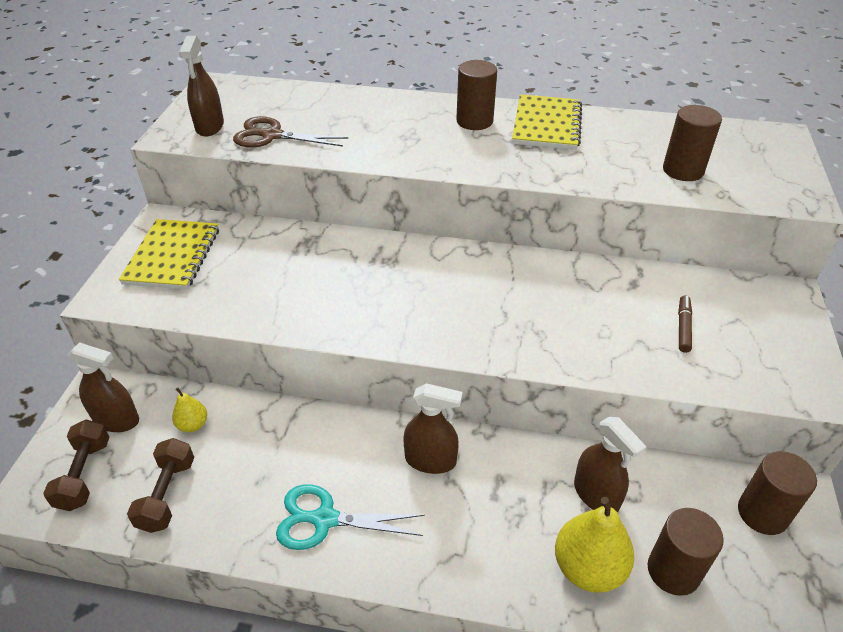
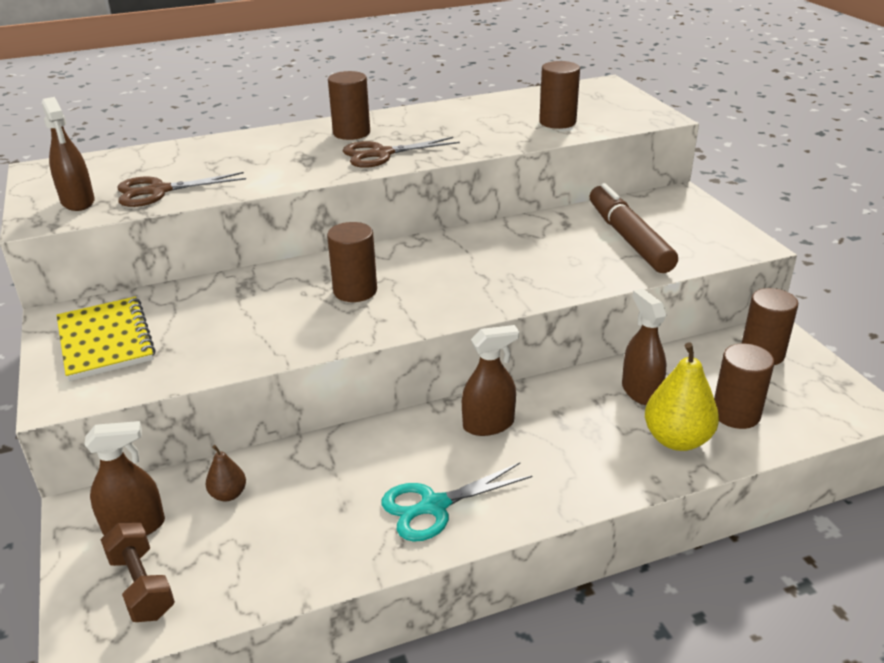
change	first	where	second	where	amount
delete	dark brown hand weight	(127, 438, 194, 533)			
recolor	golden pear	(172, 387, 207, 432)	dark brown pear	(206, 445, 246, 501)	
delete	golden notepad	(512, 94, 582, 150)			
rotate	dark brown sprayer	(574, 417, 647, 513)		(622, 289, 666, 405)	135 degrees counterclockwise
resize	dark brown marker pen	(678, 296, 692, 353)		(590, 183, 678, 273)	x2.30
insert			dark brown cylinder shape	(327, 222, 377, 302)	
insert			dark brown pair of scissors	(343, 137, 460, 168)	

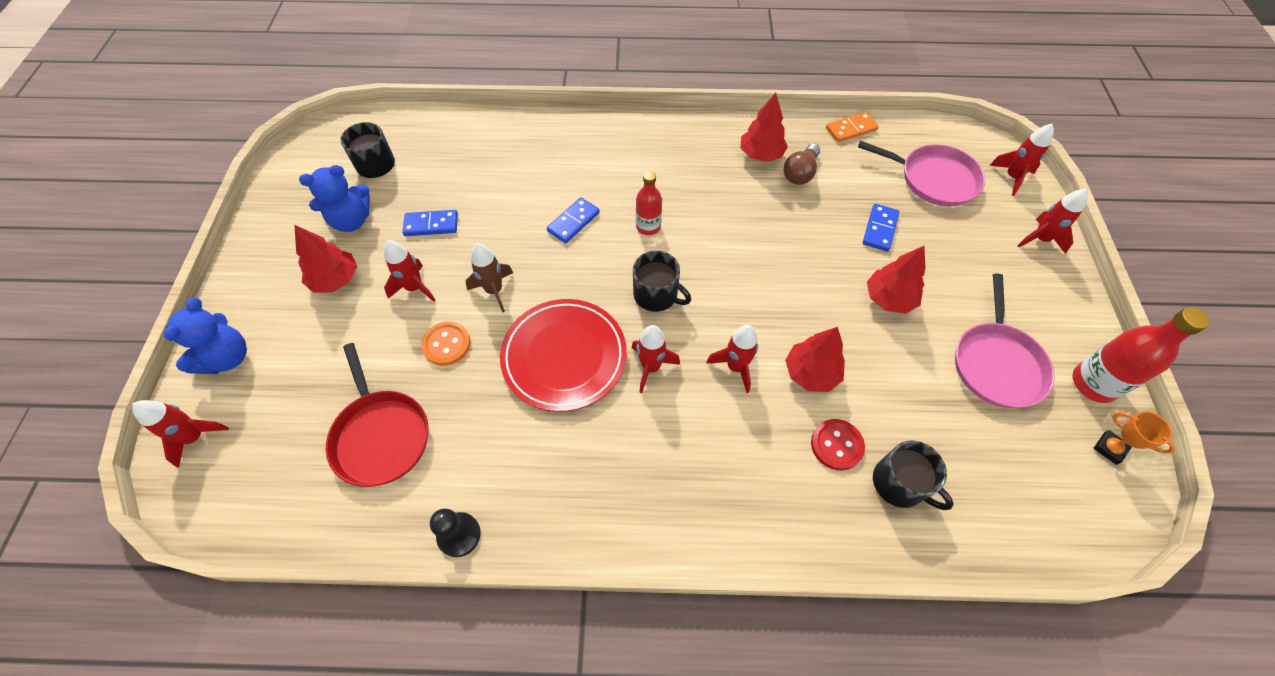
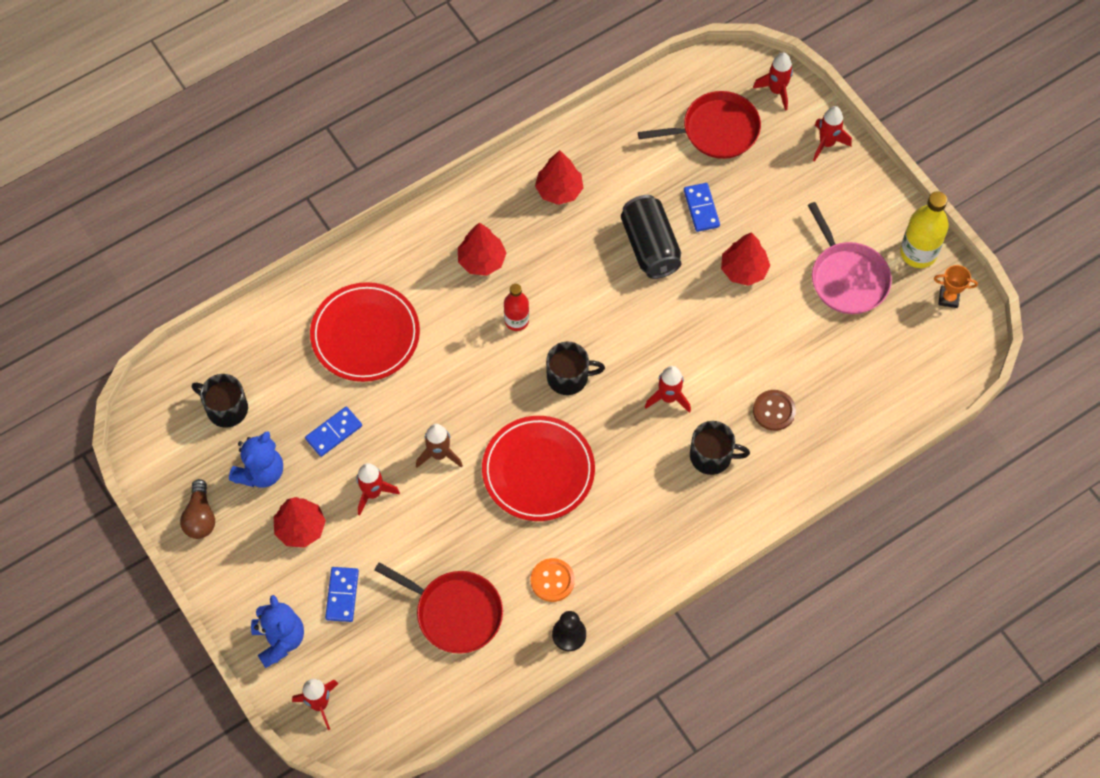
change	first	where	second	where	amount
move	orange button	(421, 322, 471, 366)		(531, 558, 575, 602)	
move	blue domino tile	(547, 197, 600, 243)		(325, 567, 359, 622)	
delete	scarlet spaceship	(632, 325, 680, 393)			
move	dark brown lightbulb	(784, 144, 820, 185)		(180, 479, 215, 539)	
move	scarlet toy tree	(785, 327, 845, 392)		(458, 223, 506, 276)	
recolor	scarlet button	(811, 419, 865, 471)	dark brown button	(753, 390, 796, 431)	
delete	orange domino tile	(826, 112, 879, 142)			
recolor	rose-pink pan	(858, 141, 985, 206)	scarlet pan	(638, 91, 761, 159)	
move	black mug	(873, 441, 954, 510)		(690, 421, 750, 475)	
recolor	scarlet drink bottle	(1072, 307, 1210, 403)	golden drink bottle	(900, 191, 949, 268)	
insert			scarlet plate	(310, 282, 420, 382)	
insert			black can	(621, 195, 681, 279)	

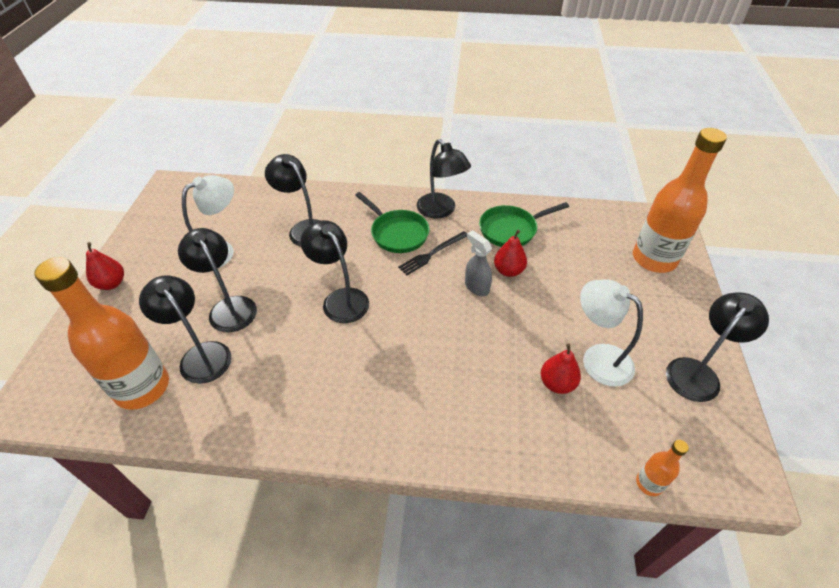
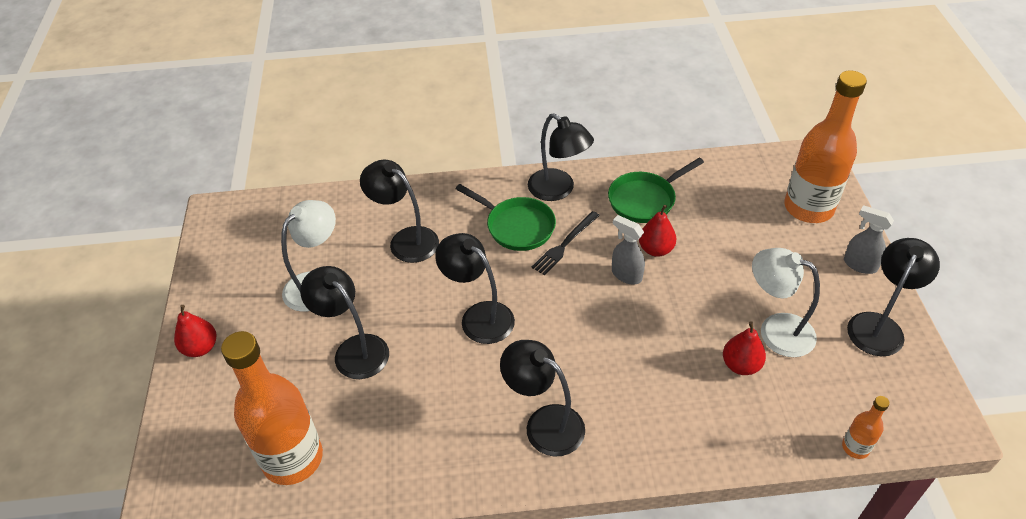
change	first	where	second	where	amount
move	black lamp	(139, 276, 232, 384)		(500, 340, 585, 457)	
insert			grey sprayer	(844, 205, 894, 274)	

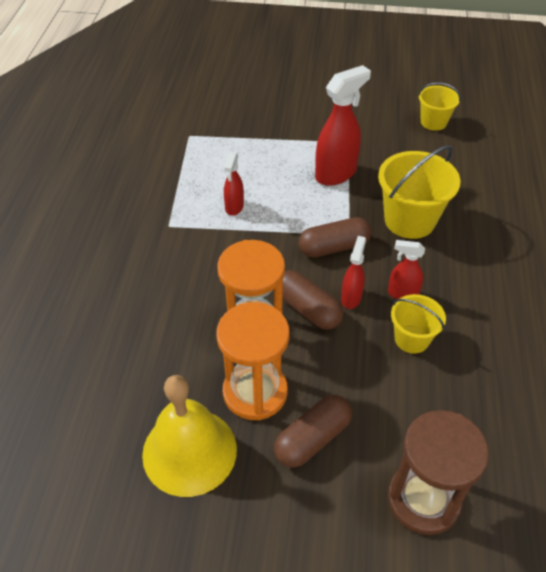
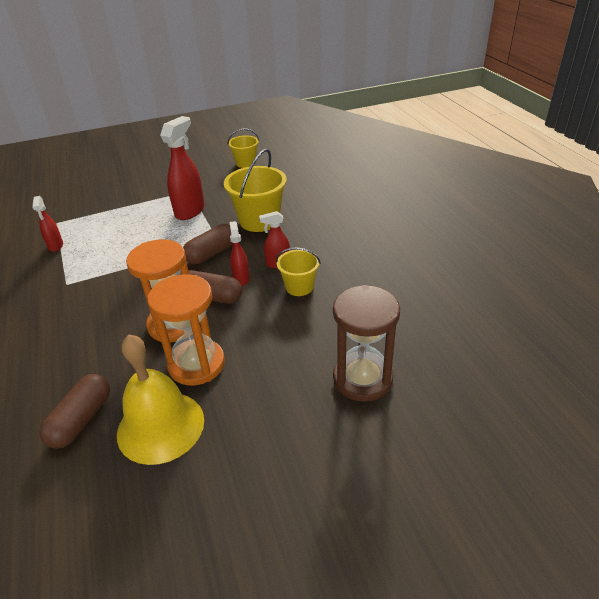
change	first	where	second	where	amount
move	scarlet sprayer	(224, 153, 244, 216)		(32, 196, 63, 252)	
move	dark brown pill	(274, 394, 352, 468)		(39, 374, 110, 449)	

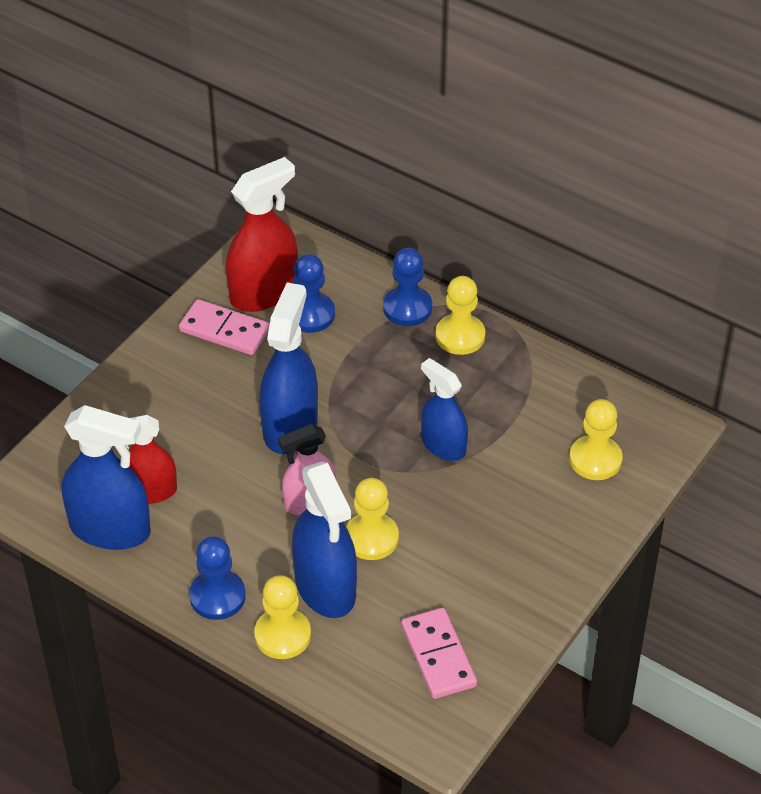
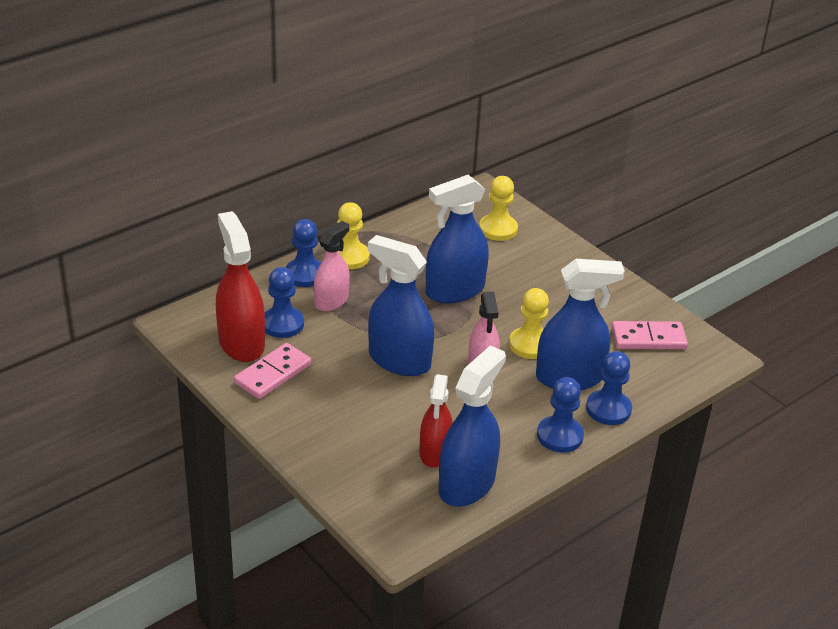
change	first	where	second	where	amount
recolor	golden chess pawn	(254, 575, 311, 659)	blue chess pawn	(586, 351, 632, 425)	
resize	blue sprayer	(421, 358, 468, 461)		(426, 175, 489, 303)	x1.55
insert			rose-pink sprayer	(314, 221, 350, 311)	

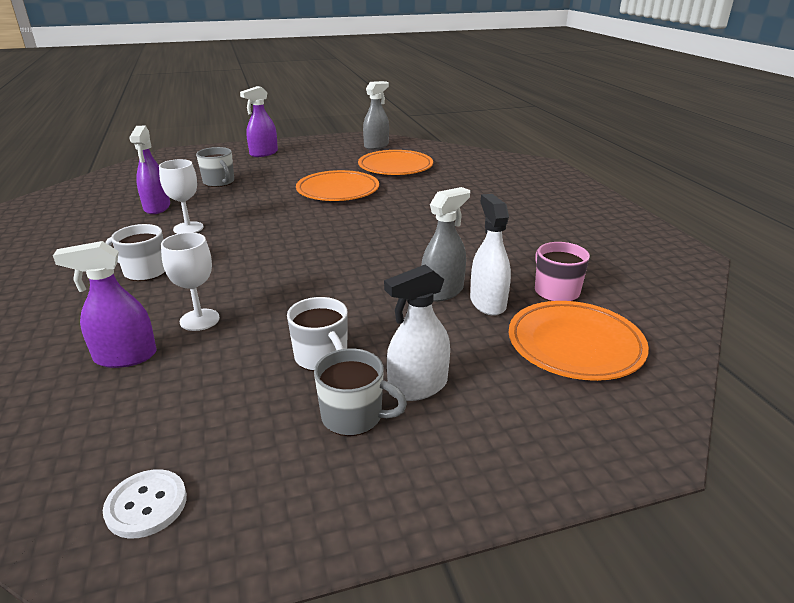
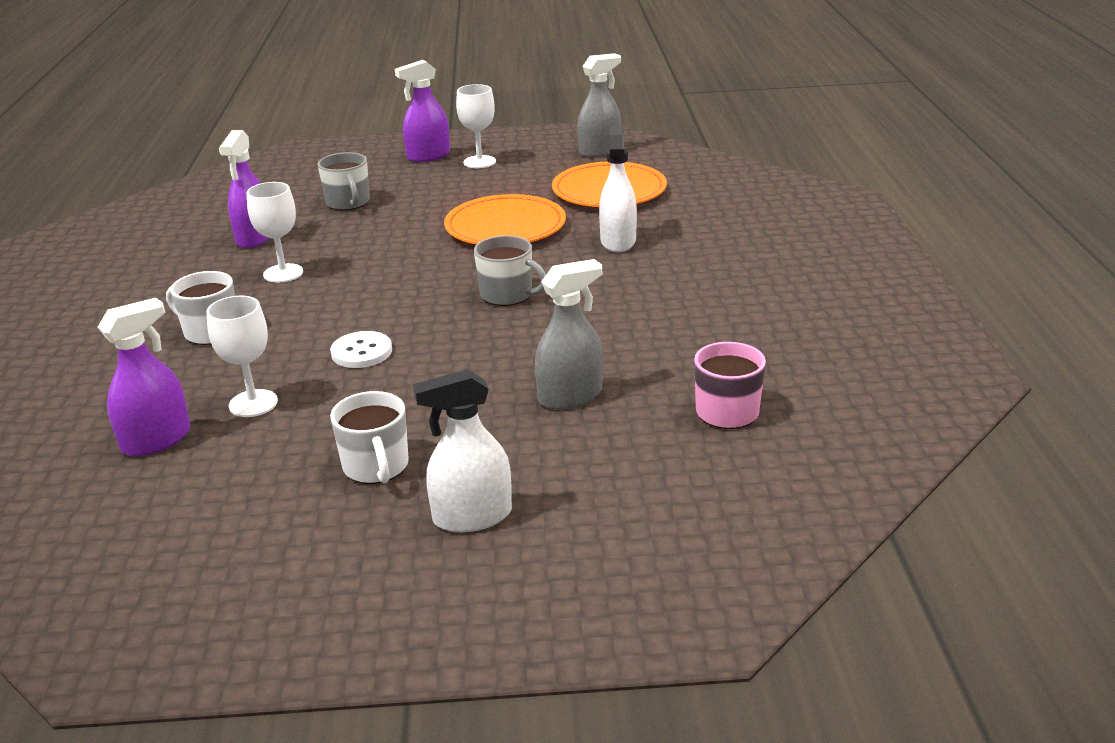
change	first	where	second	where	amount
rotate	purple sprayer	(53, 241, 157, 368)		(98, 298, 190, 456)	135 degrees clockwise
move	white button	(103, 469, 187, 538)		(330, 331, 392, 368)	
move	grey mug	(314, 348, 407, 436)		(474, 235, 546, 306)	
move	white sprayer	(470, 194, 511, 316)		(599, 126, 637, 252)	
delete	orange plate	(509, 301, 649, 381)			
insert			white goblet	(456, 84, 496, 168)	

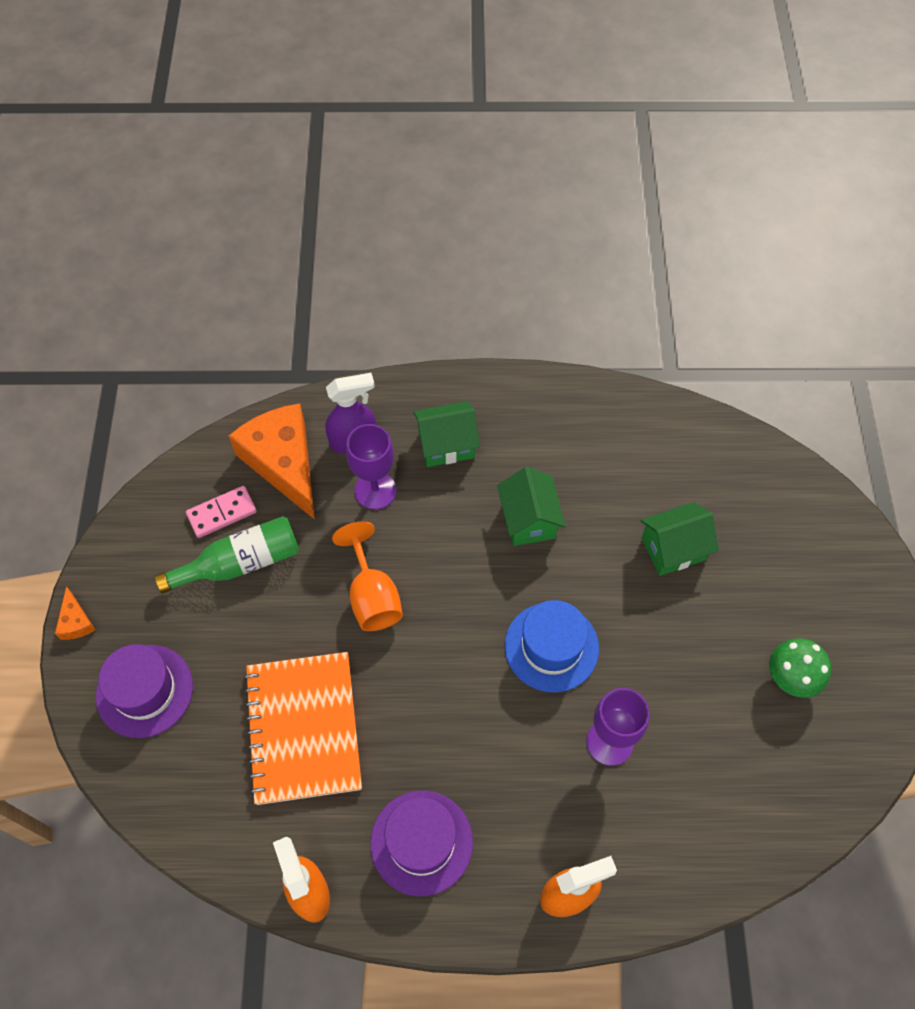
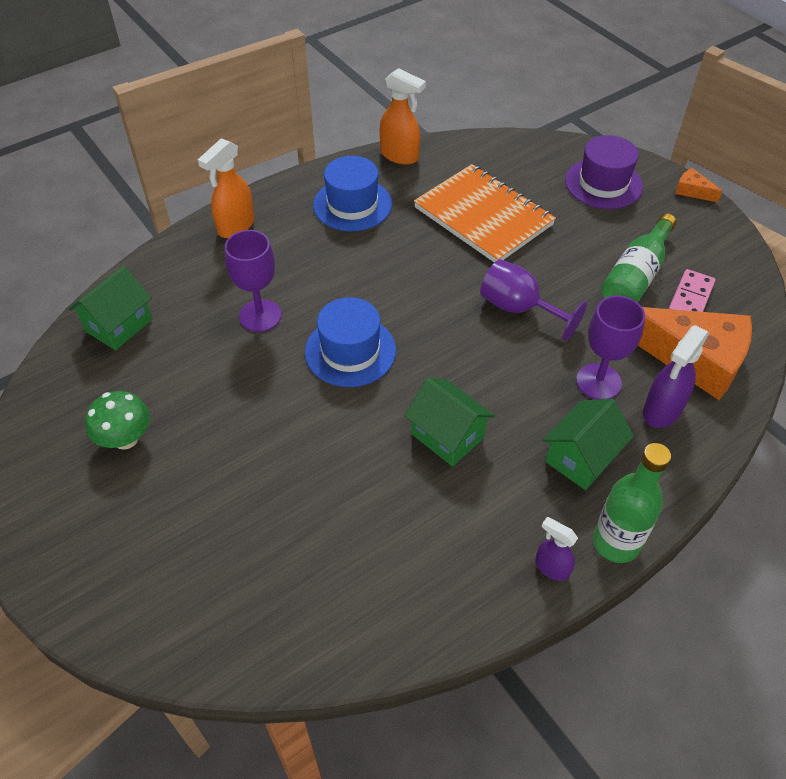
change	first	where	second	where	amount
recolor	orange goblet	(332, 521, 403, 631)	purple goblet	(480, 259, 587, 341)	
recolor	purple tall hat	(370, 790, 473, 896)	blue tall hat	(313, 156, 392, 231)	
move	leaf-green house	(641, 502, 719, 576)		(69, 266, 152, 350)	
insert			purple sprayer	(535, 517, 578, 581)	
insert			leaf-green drink bottle	(593, 443, 671, 563)	

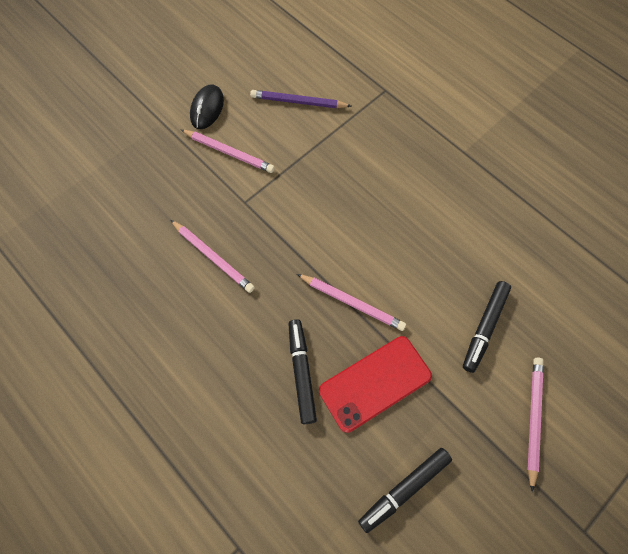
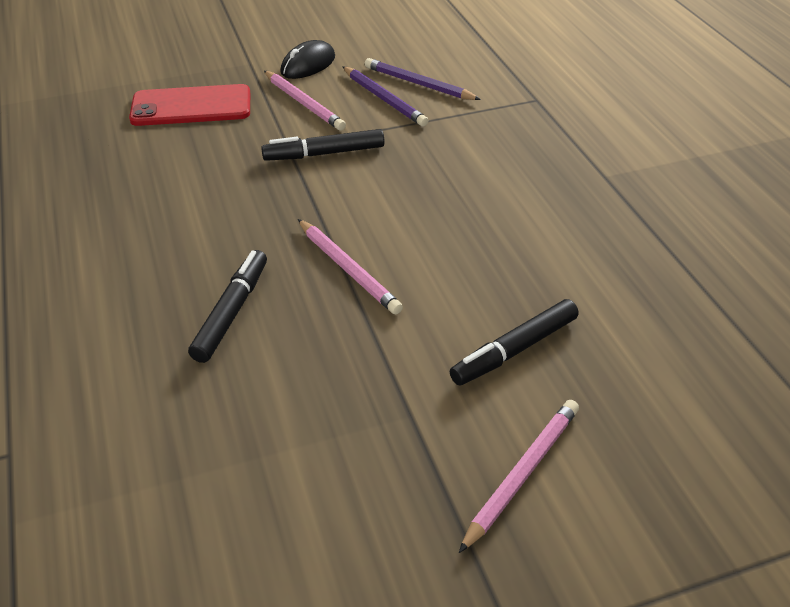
change	first	where	second	where	amount
delete	rose-pink lead pencil	(171, 220, 255, 293)			
move	scarlet mobile phone	(319, 336, 432, 433)		(129, 84, 250, 126)	
move	black marker pen	(358, 448, 452, 533)		(261, 129, 385, 161)	
insert			purple lead pencil	(342, 66, 429, 127)	

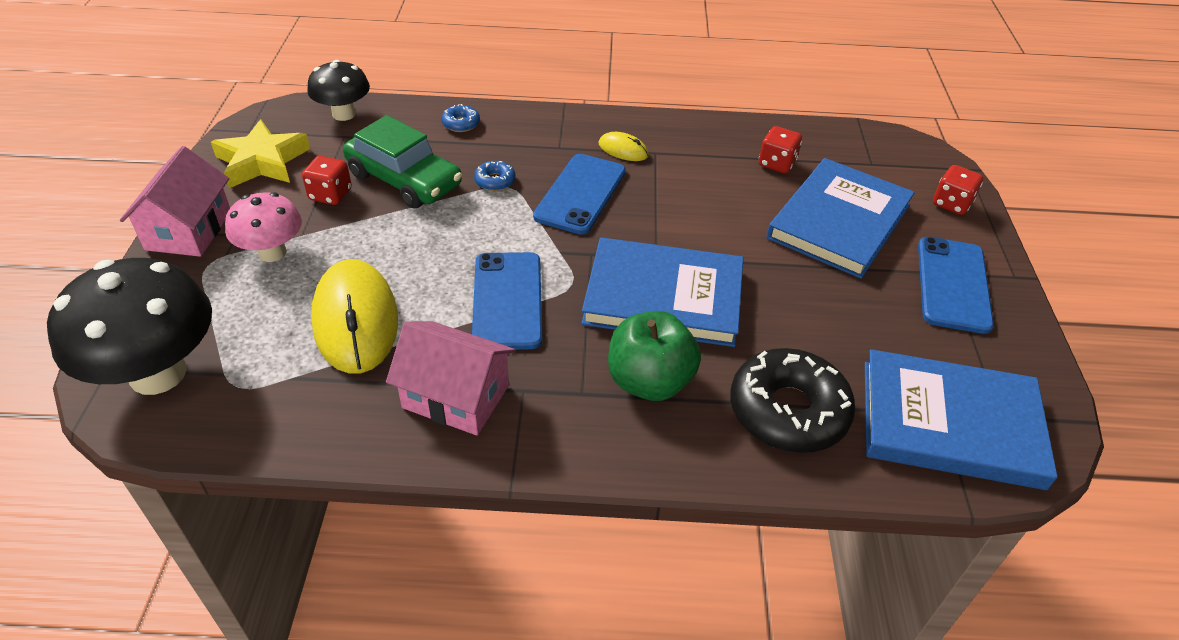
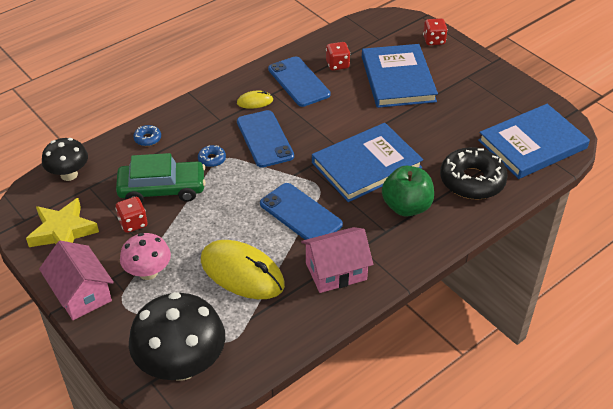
change	first	where	second	where	amount
move	blue mobile phone	(918, 237, 994, 334)		(268, 56, 330, 107)	

